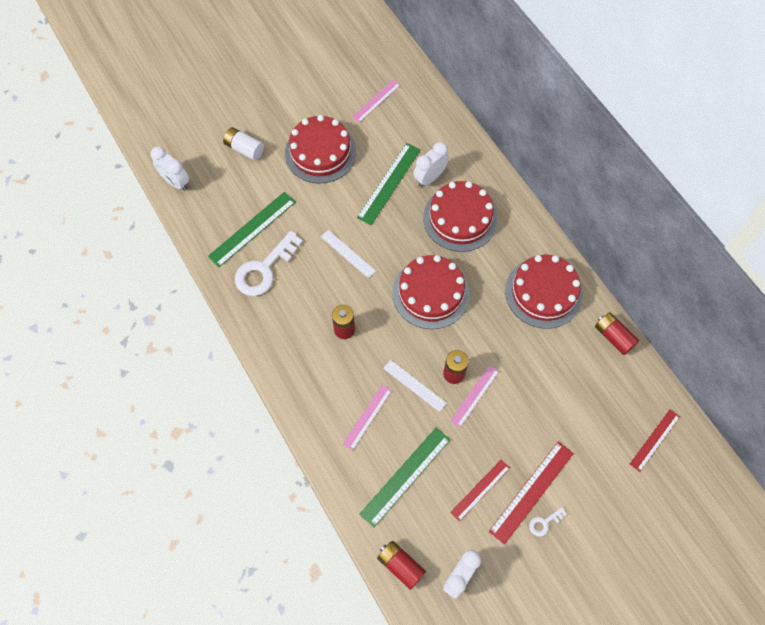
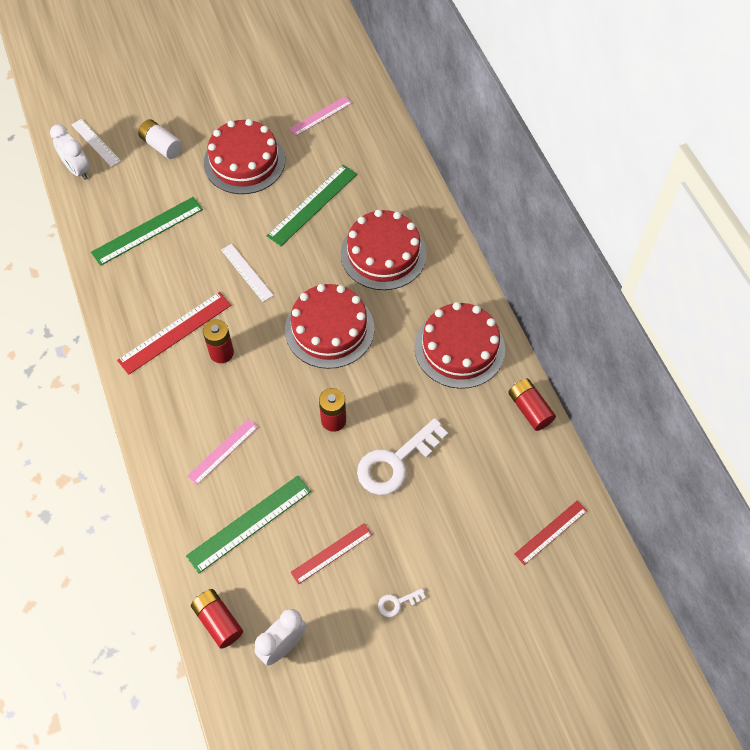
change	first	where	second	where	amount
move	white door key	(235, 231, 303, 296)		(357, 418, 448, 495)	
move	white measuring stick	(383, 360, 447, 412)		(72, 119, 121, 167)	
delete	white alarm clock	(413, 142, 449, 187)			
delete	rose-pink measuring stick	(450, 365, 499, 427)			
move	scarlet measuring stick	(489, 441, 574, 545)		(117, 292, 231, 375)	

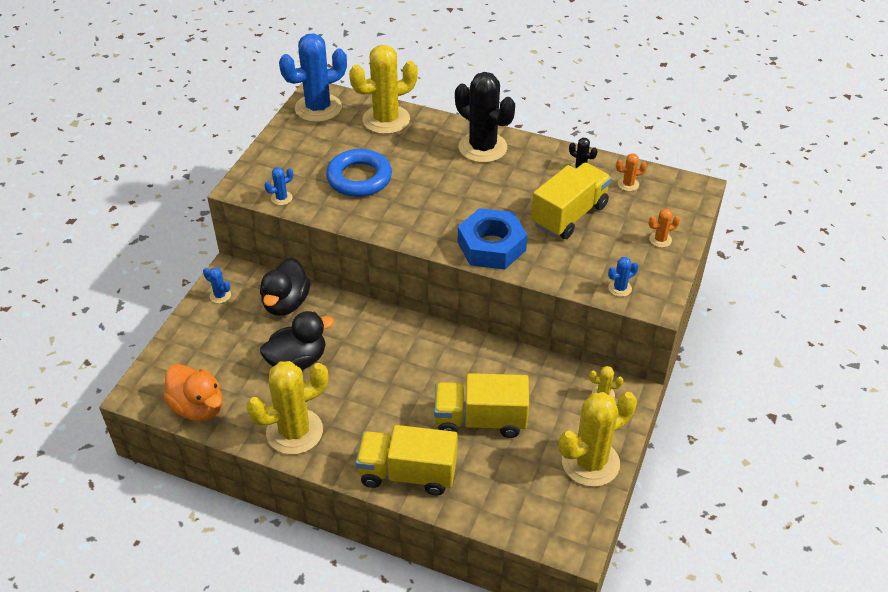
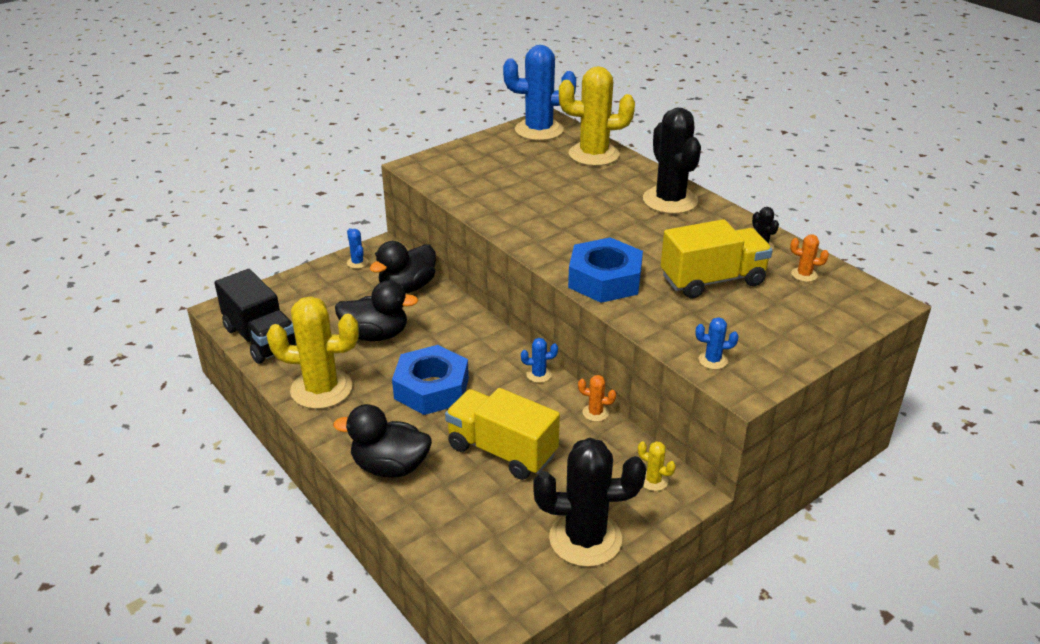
change	first	where	second	where	amount
replace	orange toy duck	(164, 364, 222, 421)	black toy truck	(214, 269, 297, 364)	
move	blue prickly plant	(264, 167, 293, 205)		(521, 338, 558, 383)	
delete	blue torus	(326, 149, 392, 197)			
replace	golden toy truck	(356, 425, 457, 496)	black toy duck	(333, 404, 432, 478)	
recolor	golden prickly plant	(559, 392, 637, 487)	black prickly plant	(533, 438, 646, 567)	
move	orange prickly plant	(649, 208, 680, 247)		(578, 375, 616, 422)	
insert			blue nut	(392, 345, 469, 415)	

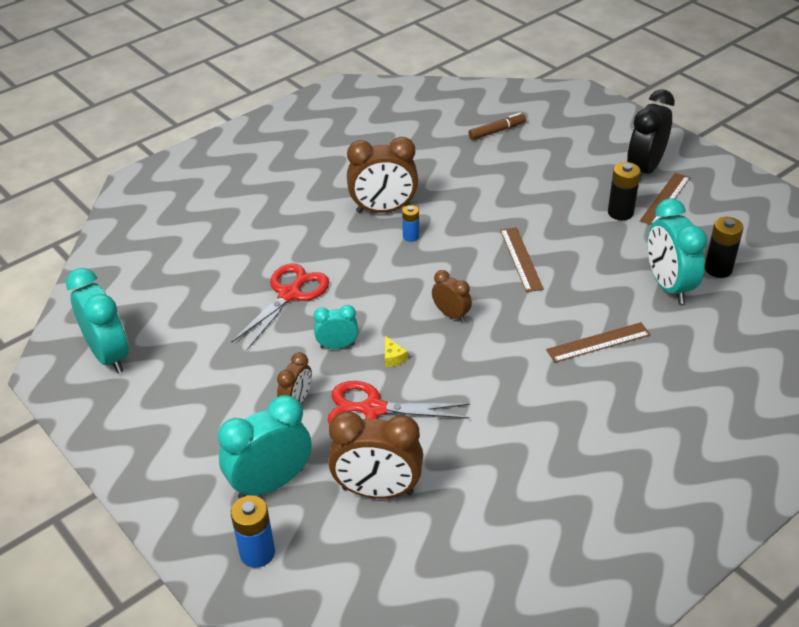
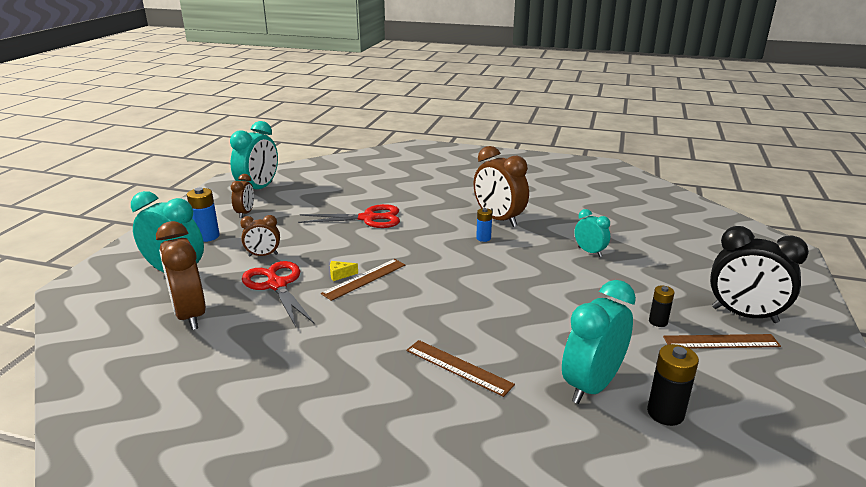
change	first	where	second	where	amount
move	blue battery	(231, 496, 275, 568)		(187, 187, 220, 242)	
move	teal alarm clock	(314, 305, 358, 349)		(575, 209, 610, 257)	
rotate	golden cheese wedge	(385, 336, 408, 367)		(330, 261, 358, 281)	45 degrees clockwise
move	dark brown alarm clock	(432, 270, 472, 322)		(231, 174, 254, 218)	
delete	dark brown marker pen	(468, 113, 526, 140)			
move	dark brown measuring stick	(500, 227, 544, 292)		(321, 259, 405, 301)	
resize	black battery	(608, 162, 641, 220)		(649, 285, 674, 327)	x0.63
rotate	black alarm clock	(627, 89, 675, 180)		(710, 226, 809, 323)	150 degrees counterclockwise

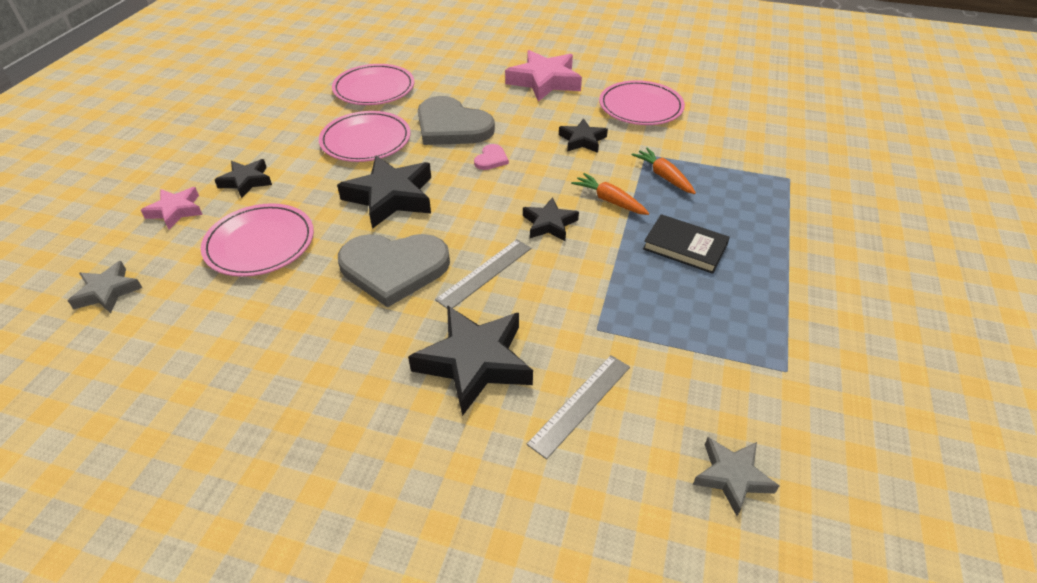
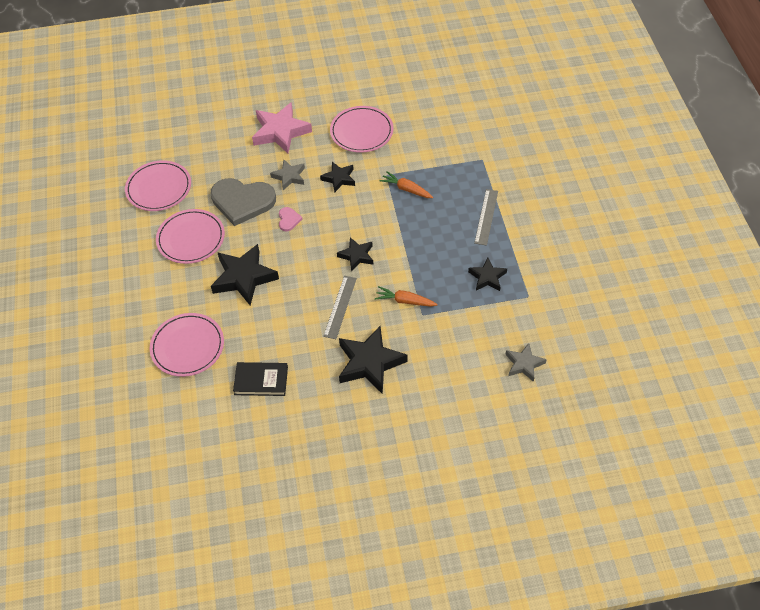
change	first	where	second	where	amount
move	grey star shape	(68, 261, 142, 314)		(270, 160, 305, 190)	
delete	rose-pink star shape	(141, 187, 203, 229)			
move	black star shape	(215, 159, 272, 199)		(468, 257, 507, 291)	
delete	grey heart shape	(338, 234, 450, 308)			
move	grey measuring stick	(527, 355, 630, 459)		(474, 189, 498, 246)	
move	orange carrot	(571, 173, 649, 215)		(375, 286, 438, 307)	
move	black book	(643, 214, 730, 274)		(233, 362, 288, 396)	

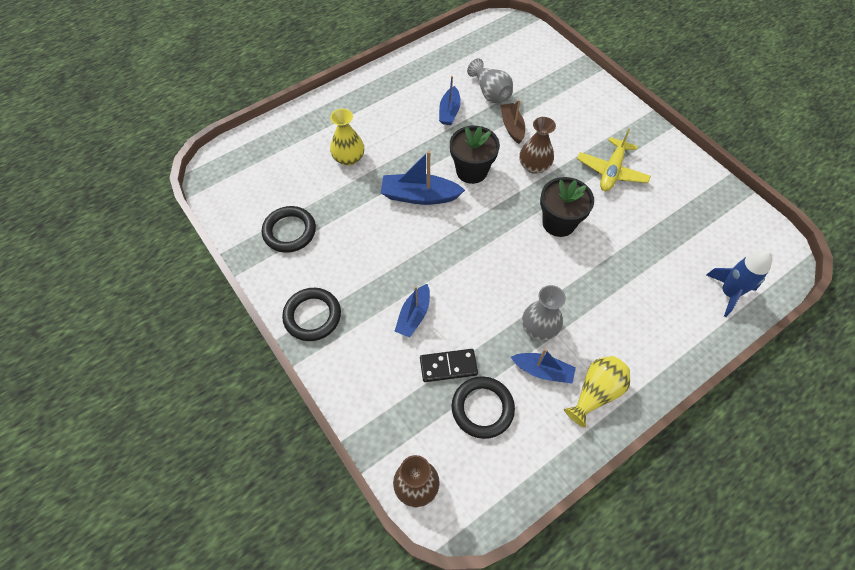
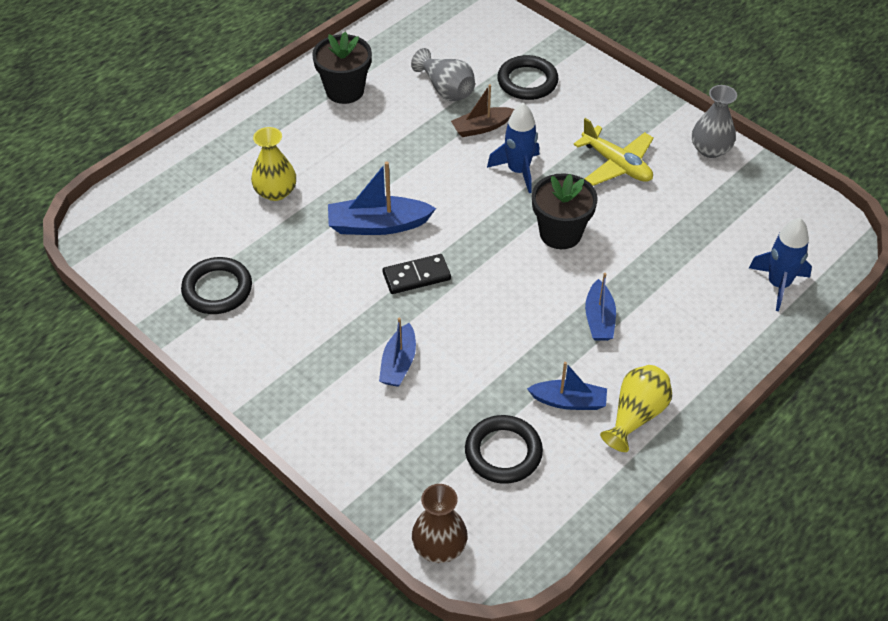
change	first	where	second	where	amount
move	black torus	(282, 288, 341, 341)		(497, 55, 559, 100)	
move	black domino tile	(420, 349, 478, 382)		(383, 254, 451, 294)	
move	blue boat	(439, 76, 461, 125)		(585, 273, 616, 341)	
move	black plant pot	(450, 126, 500, 184)		(312, 32, 372, 104)	
rotate	dark brown boat	(501, 100, 525, 144)		(451, 84, 514, 137)	90 degrees counterclockwise
replace	dark brown flower vase	(519, 117, 556, 174)	blue spaceship	(487, 103, 539, 193)	
move	grey flower vase	(522, 285, 566, 341)		(692, 85, 737, 158)	
rotate	golden aeroplane	(577, 129, 651, 191)		(574, 118, 654, 186)	60 degrees counterclockwise

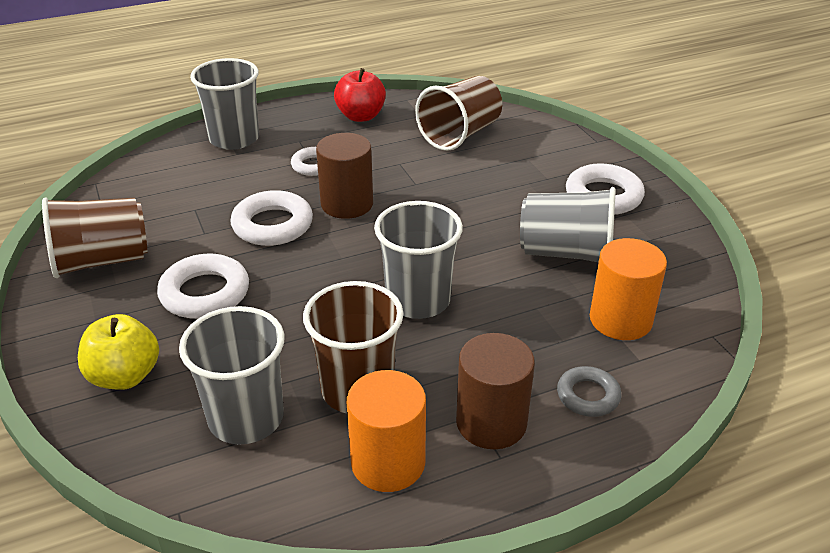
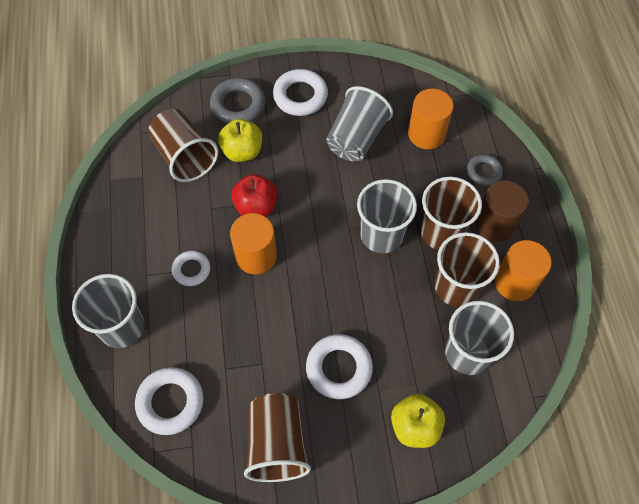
change	first	where	second	where	amount
move	white torus	(230, 190, 313, 246)		(135, 367, 203, 435)	
recolor	dark brown cylinder shape	(316, 133, 373, 219)	orange cylinder shape	(230, 213, 277, 274)	
move	scarlet apple fruit	(334, 68, 386, 122)		(231, 174, 277, 217)	
insert			grey torus	(210, 78, 266, 124)	
insert			golden apple fruit	(218, 119, 262, 162)	
insert			dark brown beaker	(421, 177, 482, 250)	

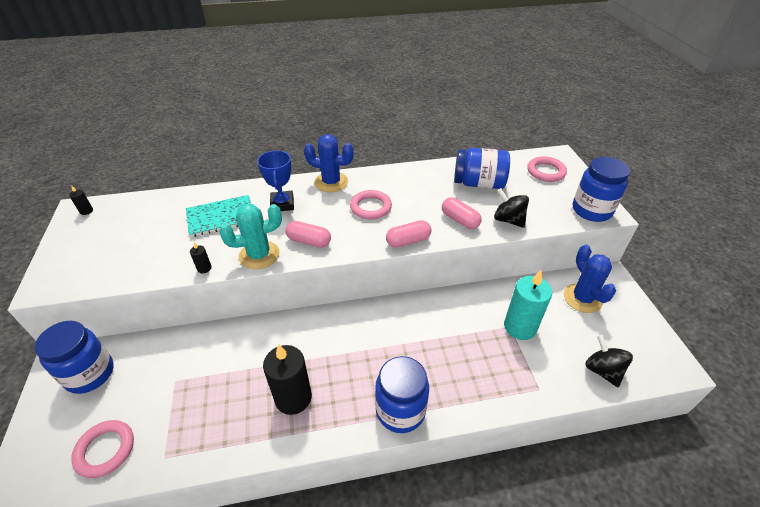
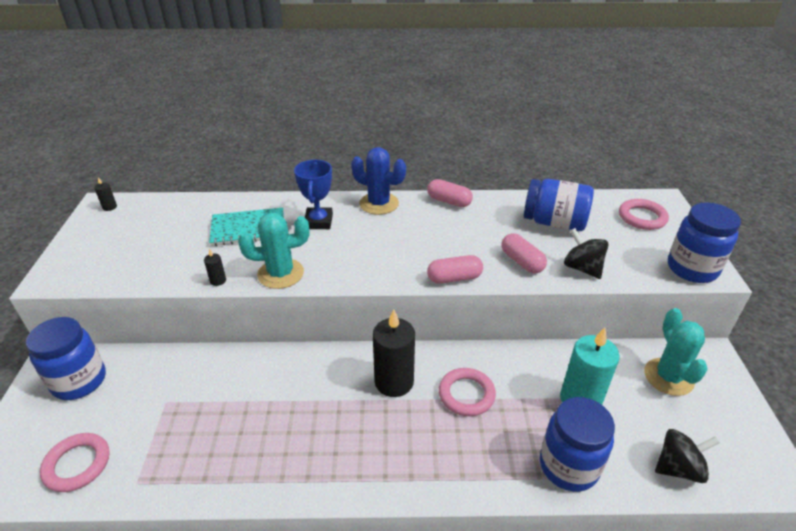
change	first	where	second	where	amount
move	black candle	(263, 344, 312, 415)		(373, 309, 415, 397)	
move	rose-pink pill	(286, 221, 331, 248)		(427, 179, 473, 207)	
move	rose-pink torus	(350, 190, 392, 220)		(439, 368, 496, 416)	
move	blue preserve jar	(375, 356, 429, 433)		(540, 397, 615, 492)	
recolor	blue prickly plant	(564, 245, 616, 313)	teal prickly plant	(644, 308, 708, 396)	
rotate	black spinning top	(585, 335, 633, 387)		(655, 429, 720, 483)	90 degrees clockwise

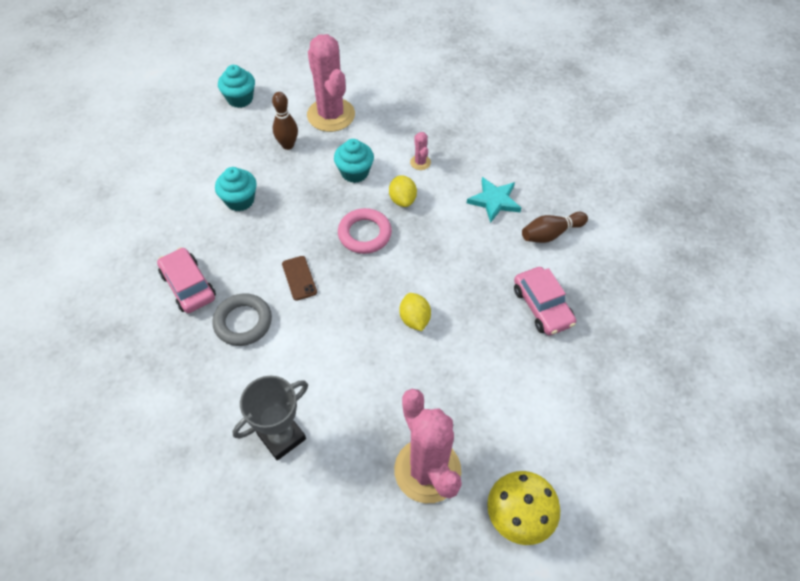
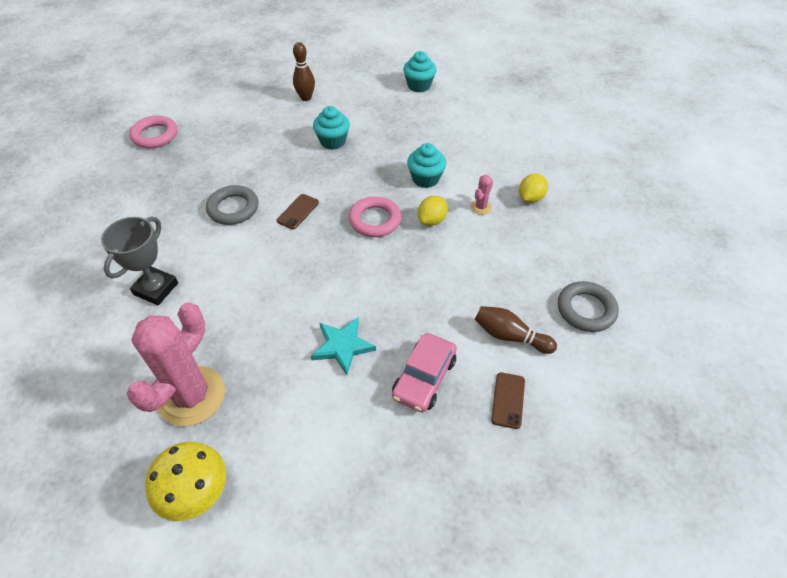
change	first	where	second	where	amount
delete	rose-pink automobile	(157, 247, 216, 313)			
rotate	grey award cup	(233, 376, 308, 460)		(101, 216, 178, 305)	75 degrees counterclockwise
move	dark brown bowling pin	(272, 92, 298, 150)		(293, 42, 315, 101)	
delete	rose-pink prickly plant	(307, 34, 355, 132)			
move	golden toy lemon	(399, 293, 431, 331)		(519, 173, 548, 203)	
move	teal star shape	(467, 177, 521, 223)		(311, 317, 376, 375)	
insert			rose-pink torus	(130, 115, 177, 148)	
insert			dark brown mobile phone	(491, 372, 525, 429)	
insert			grey torus	(558, 281, 619, 332)	

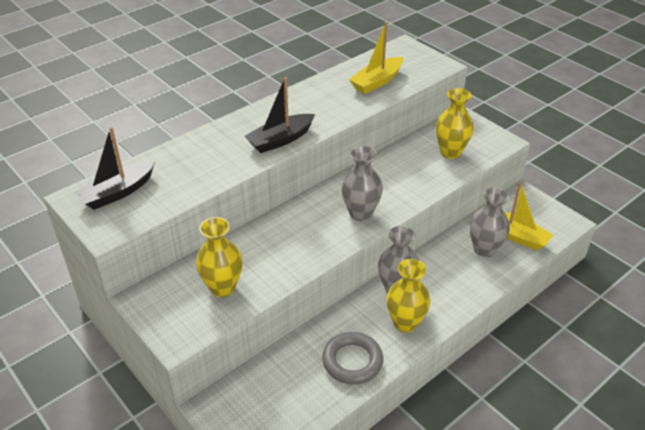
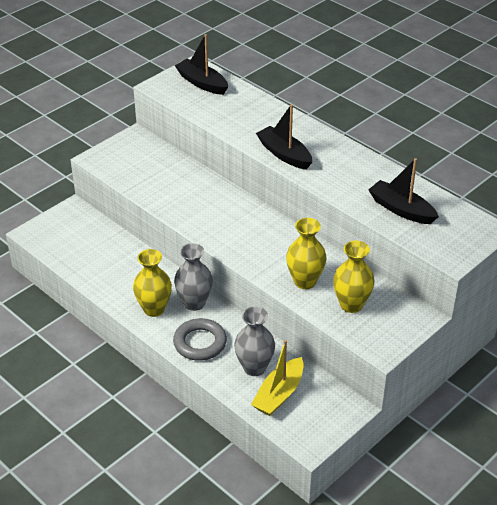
change	first	where	second	where	amount
move	golden flower vase	(196, 217, 243, 297)		(286, 218, 327, 289)	
move	grey torus	(322, 332, 383, 385)		(173, 318, 227, 361)	
delete	grey flower vase	(341, 146, 383, 221)			
recolor	golden boat	(349, 22, 403, 94)	black boat	(368, 158, 439, 224)	

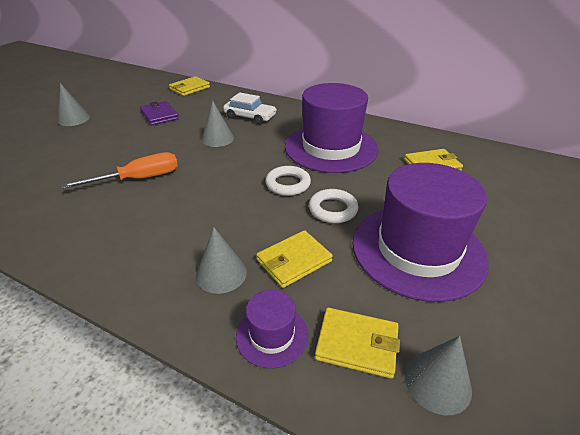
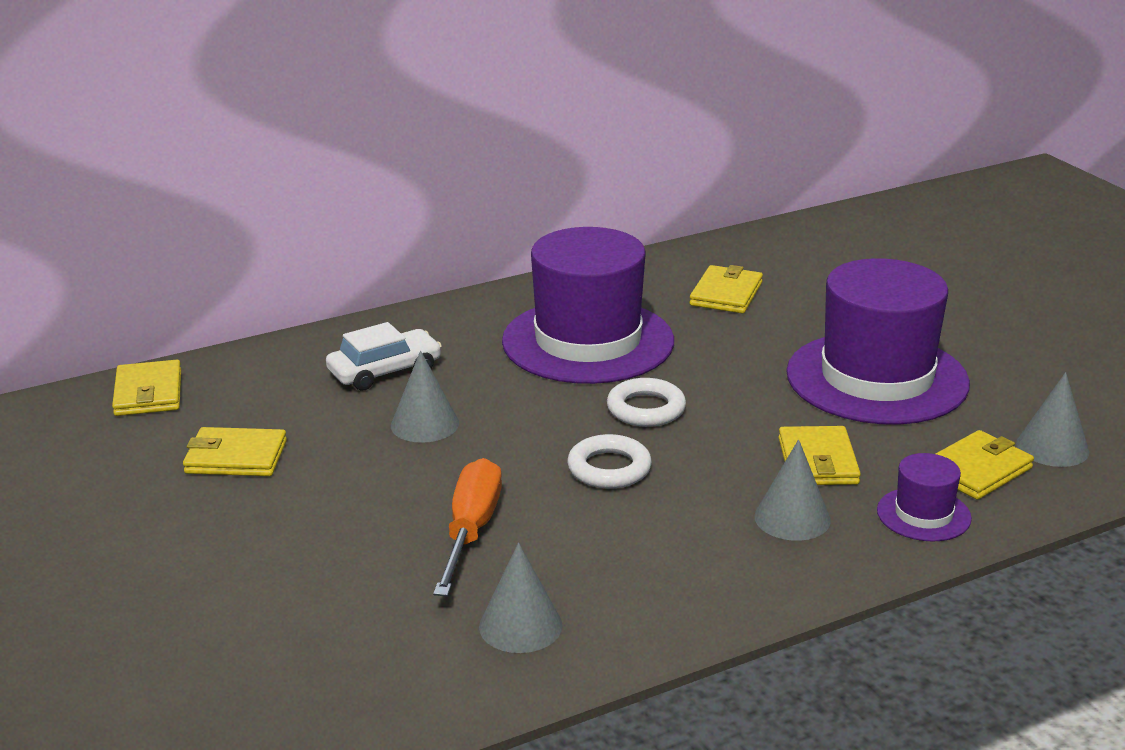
change	first	where	second	where	amount
move	grey cone shape	(58, 83, 90, 126)		(479, 542, 562, 653)	
recolor	purple card wallet	(140, 101, 179, 125)	golden card wallet	(183, 427, 287, 476)	
move	white torus	(309, 189, 359, 223)		(567, 434, 652, 489)	

